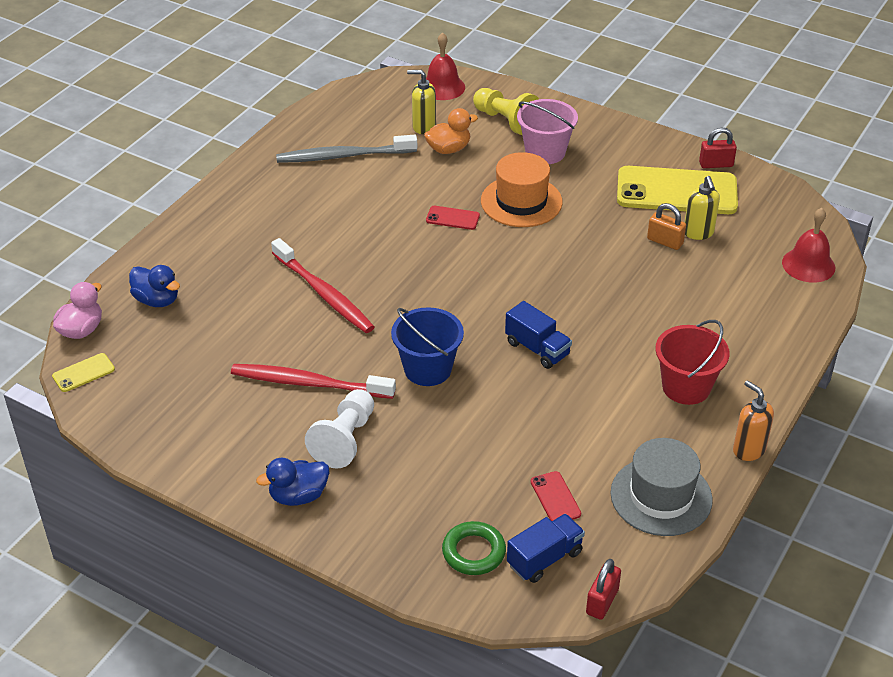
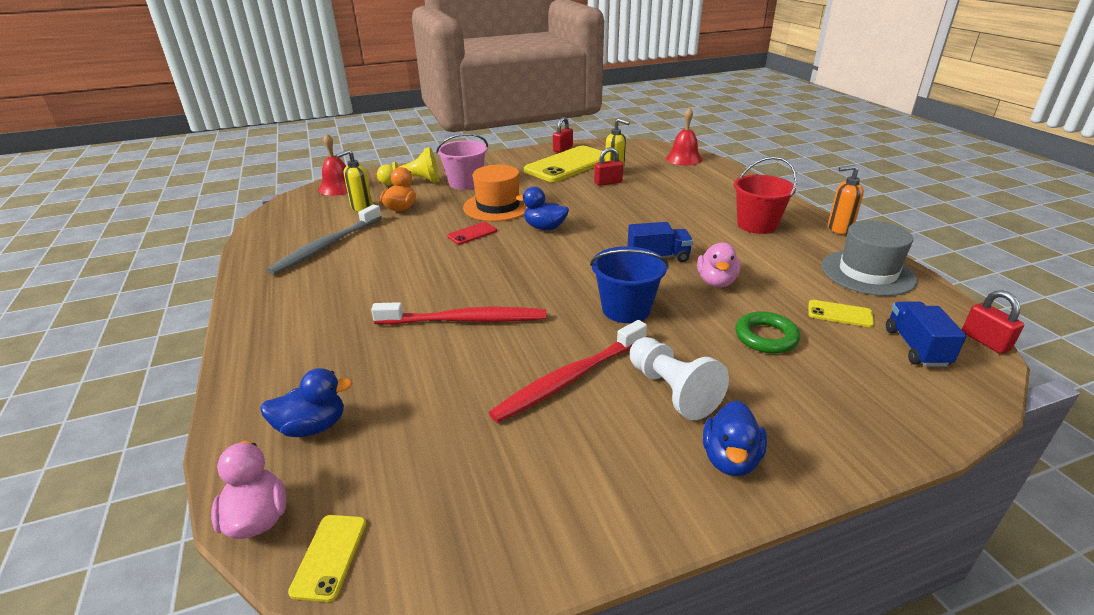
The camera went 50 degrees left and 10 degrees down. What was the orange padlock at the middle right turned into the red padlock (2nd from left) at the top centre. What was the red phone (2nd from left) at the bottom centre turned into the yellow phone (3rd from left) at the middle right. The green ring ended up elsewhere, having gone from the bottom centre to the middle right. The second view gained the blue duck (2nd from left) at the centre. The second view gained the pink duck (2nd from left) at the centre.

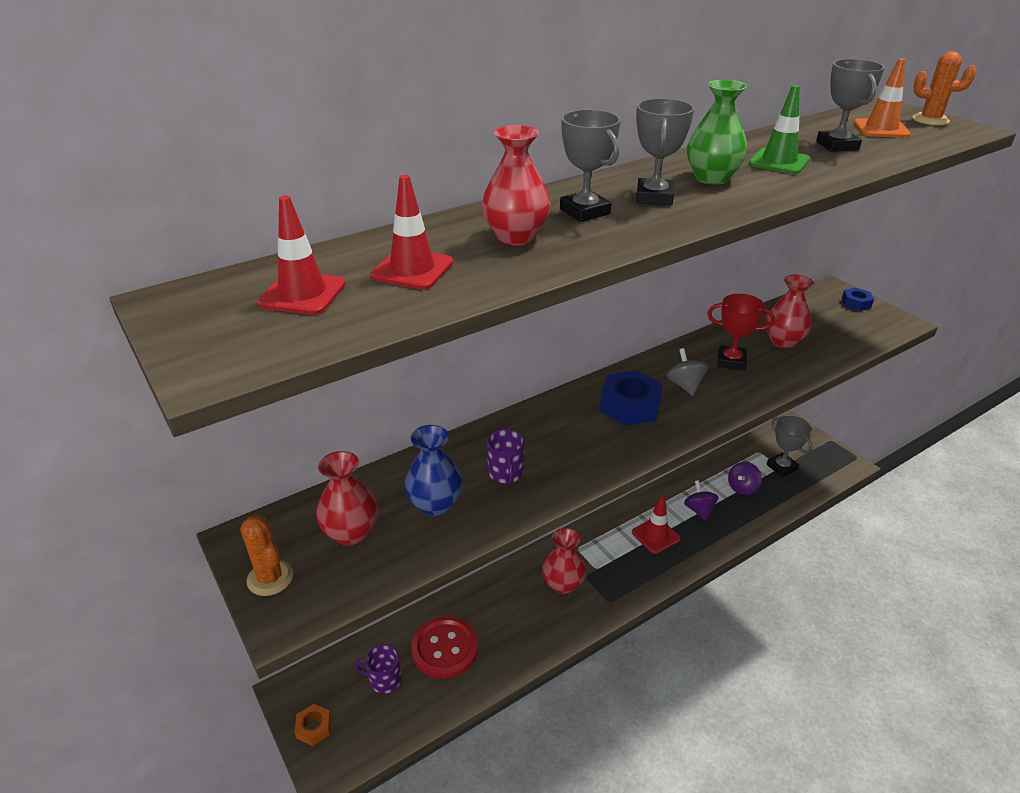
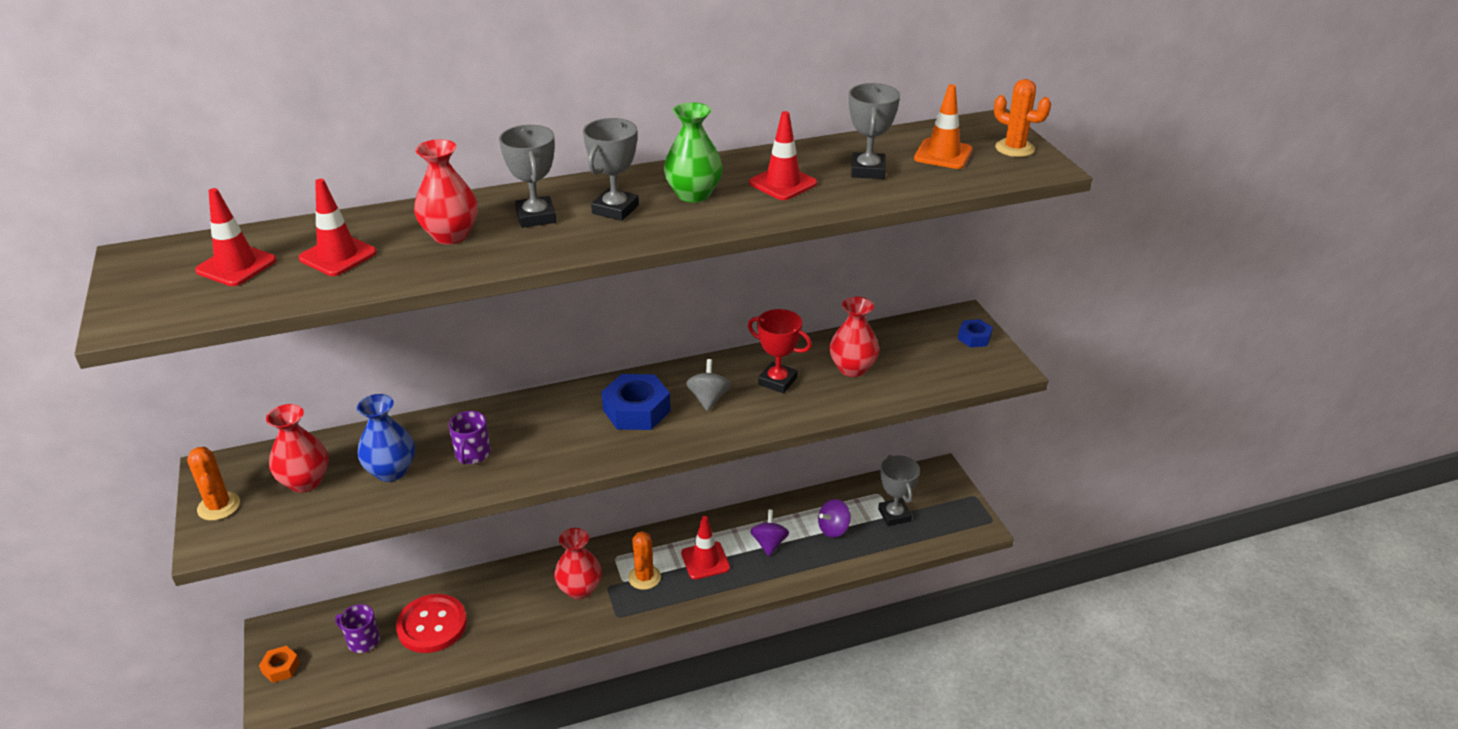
The camera went 15 degrees right and 0 degrees up. What was the green traffic cone at the top right turned into the red traffic cone (4th from left) at the top centre. The second view gained the orange cactus (2nd from left) at the bottom centre.

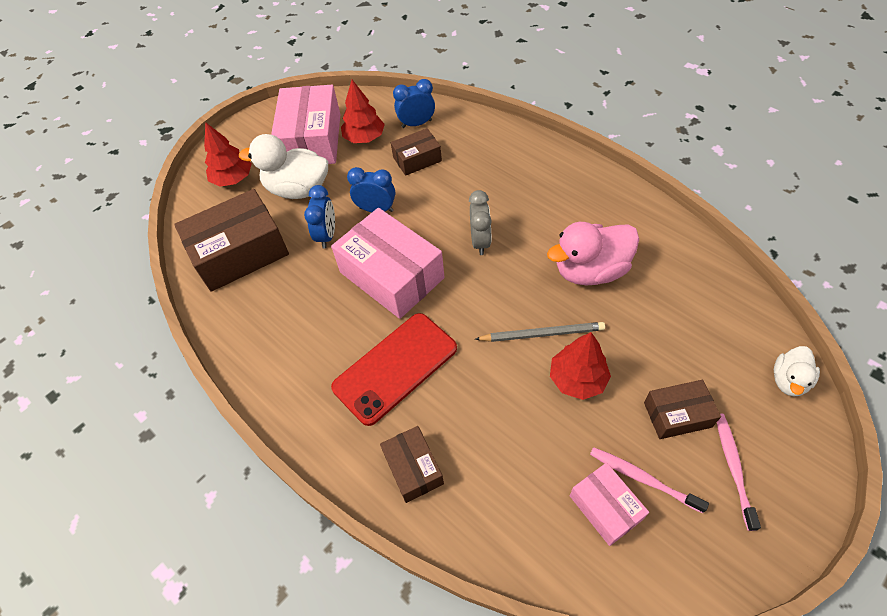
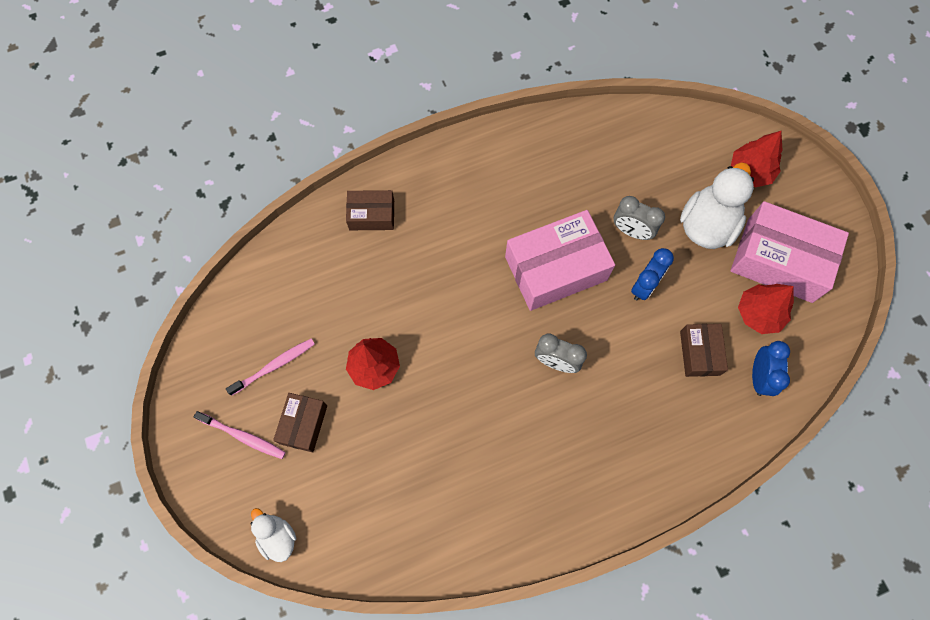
The camera went 110 degrees right and 15 degrees up. What was the blue clock (1st from left) at the centre turned into the grey clock (2nd from left) at the middle right. The second view lost the brown box (1st from left) at the middle left. The second view lost the pink duck at the middle right. The second view lost the red phone at the centre. The second view lost the grey pencil at the centre. The second view lost the pink box (3rd from left) at the bottom right.

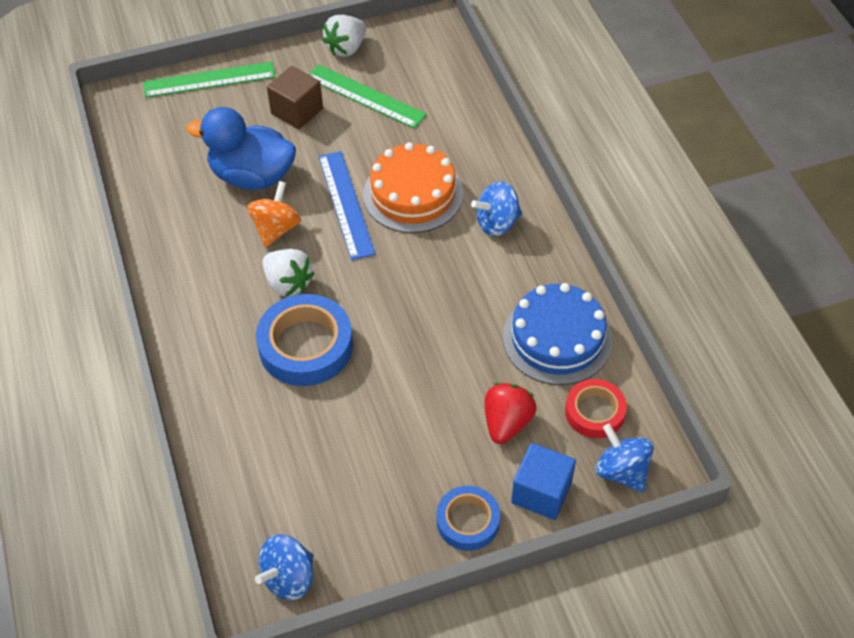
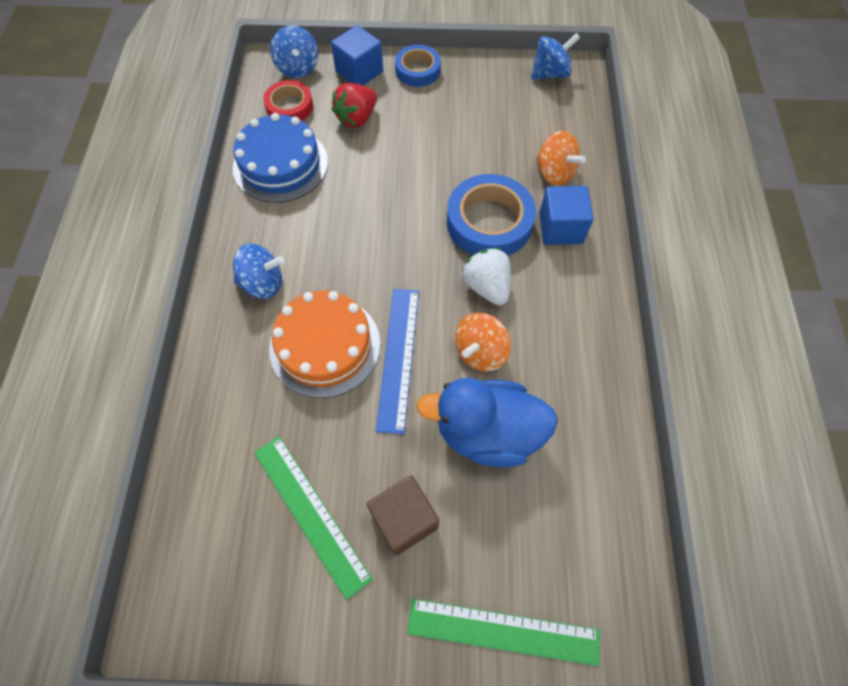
The camera went 160 degrees left and 10 degrees up. The second view lost the white strawberry (2nd from left) at the top centre. The blue duck at the top left ended up facing another way, 150 degrees clockwise from before. The second view gained the orange spinning top (2nd from left) at the top centre. The second view gained the blue cube (2nd from left) at the top right.

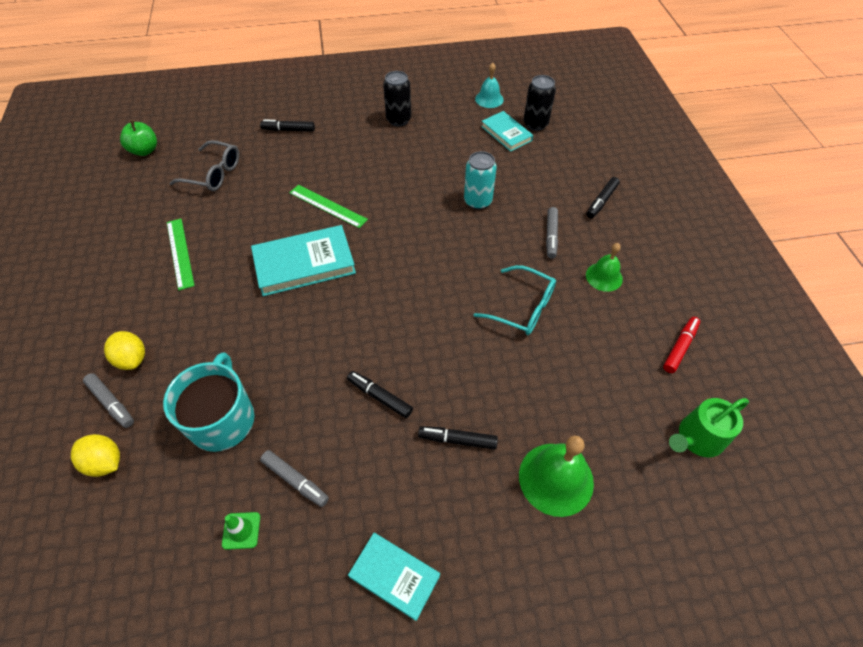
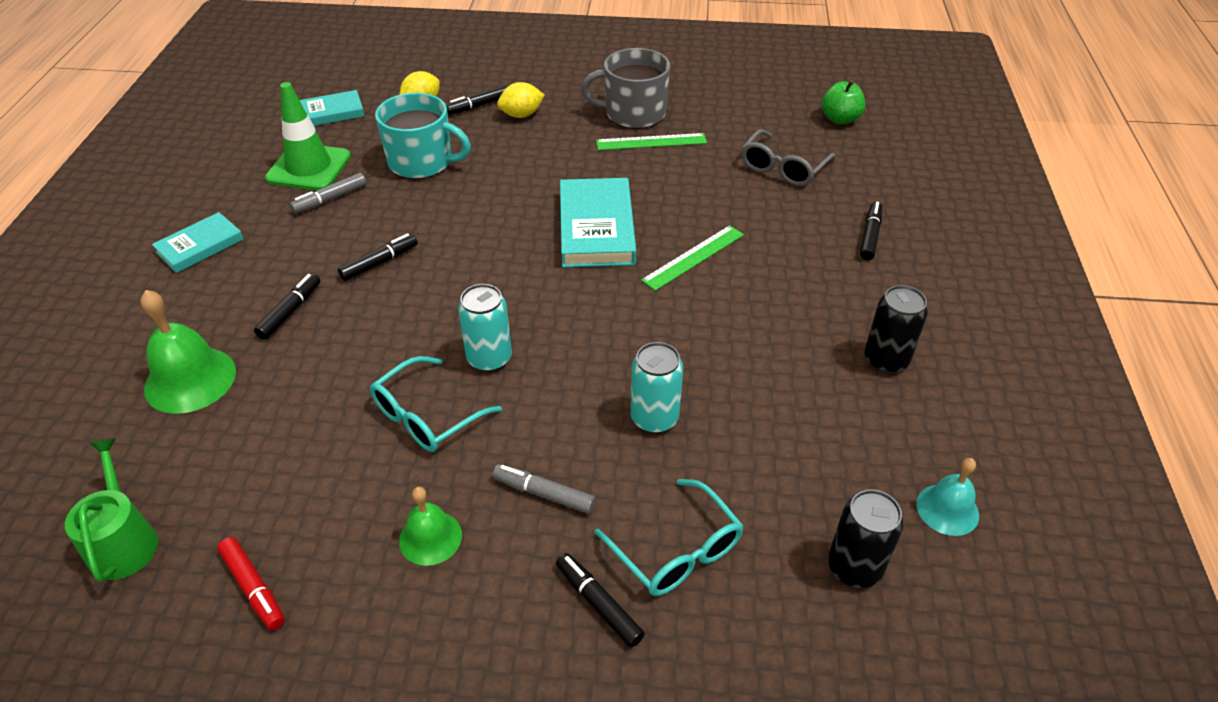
The camera went 105 degrees right and 10 degrees down. The turquoise book (3rd from left in the first image) ended up elsewhere, having gone from the top centre to the top left. What was the grey marker (1st from left) at the middle left turned into the black marker (3rd from left) at the top centre. The size of the green traffic cone at the bottom left changed by a factor of 2.21. The second view gained the grey mug at the top centre. The second view gained the turquoise can (1st from left) at the centre. The second view gained the turquoise glasses (2nd from left) at the bottom centre.

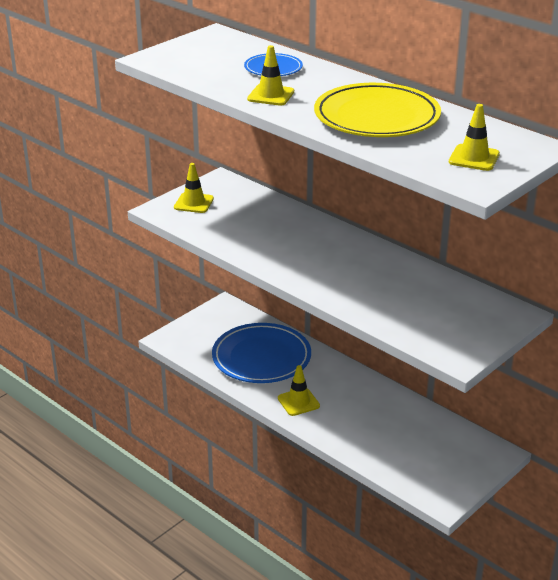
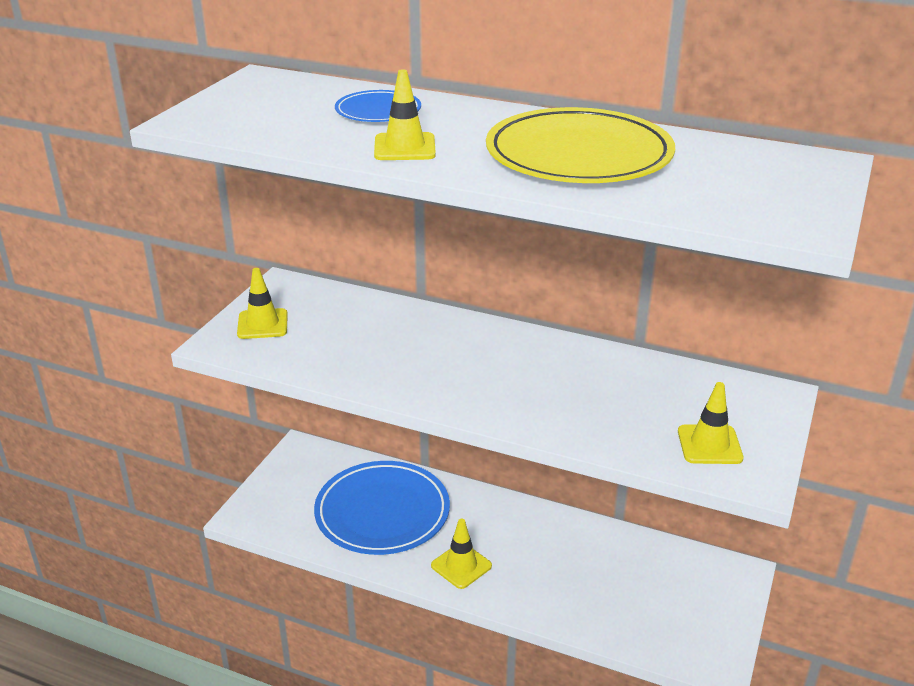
The camera went 20 degrees left and 0 degrees up. The yellow traffic cone (4th from left) ended up elsewhere, having gone from the top right to the middle right.

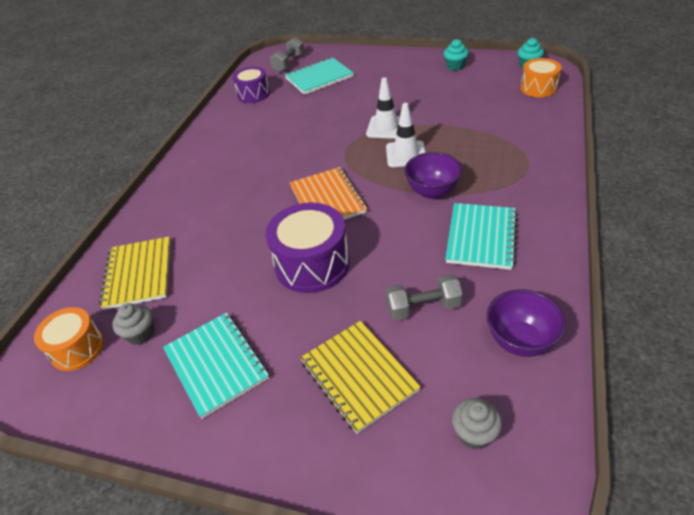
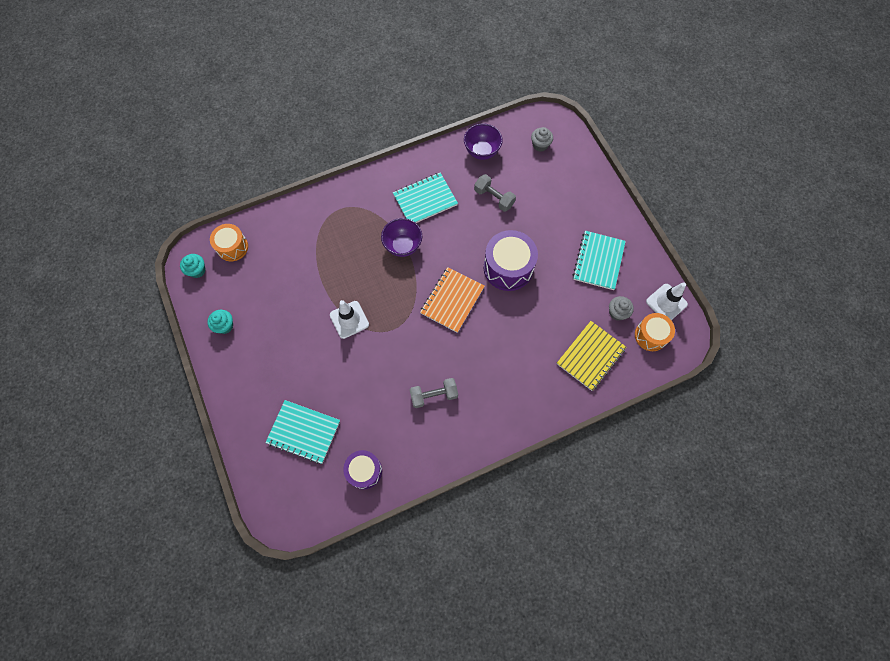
The camera went 135 degrees left and 25 degrees up. The grey dumbbell (1st from left) ended up elsewhere, having gone from the top centre to the centre. The white traffic cone (2nd from left) ended up elsewhere, having gone from the top centre to the middle right. The second view lost the yellow notebook (2nd from left) at the bottom centre.

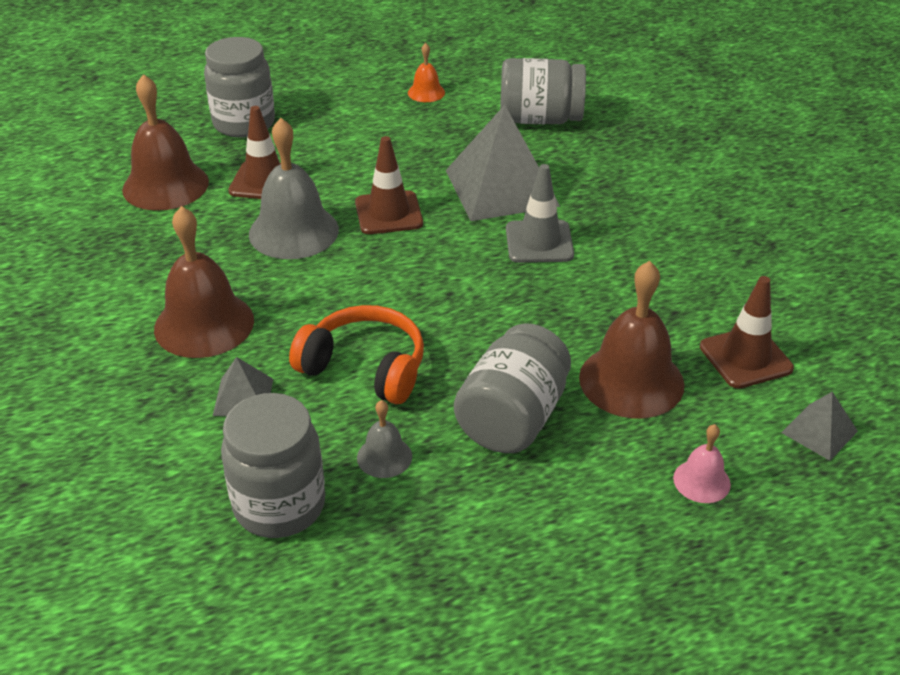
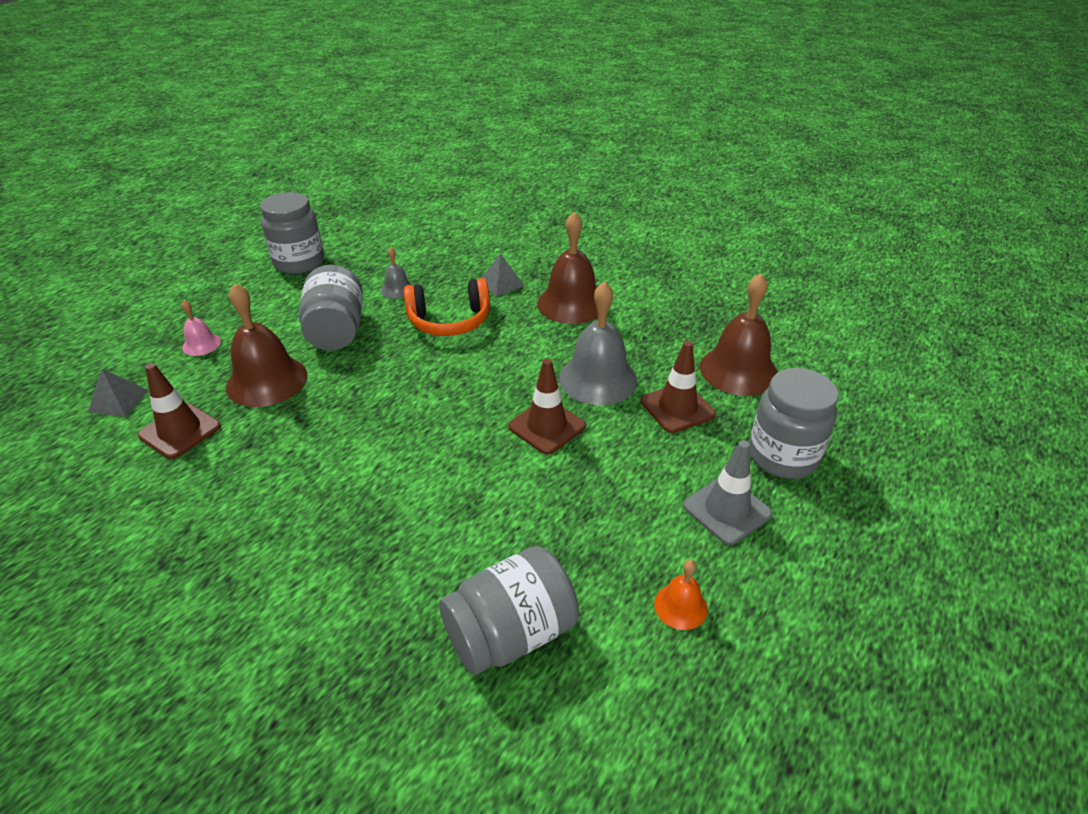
The camera went 145 degrees right and 0 degrees up. The second view lost the grey pyramid (2nd from left) at the top centre. The grey traffic cone ended up elsewhere, having gone from the top centre to the middle right. The grey jar (2nd from left in the first image) ended up elsewhere, having gone from the bottom left to the top left.

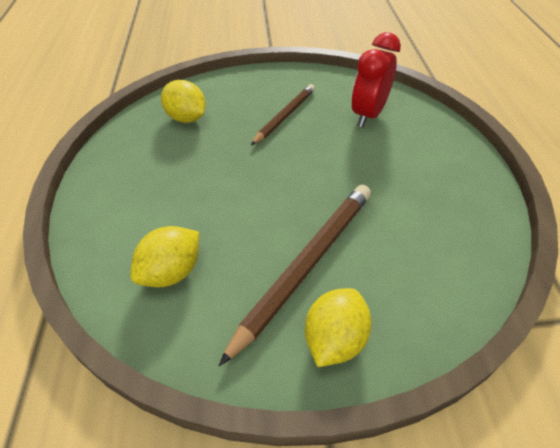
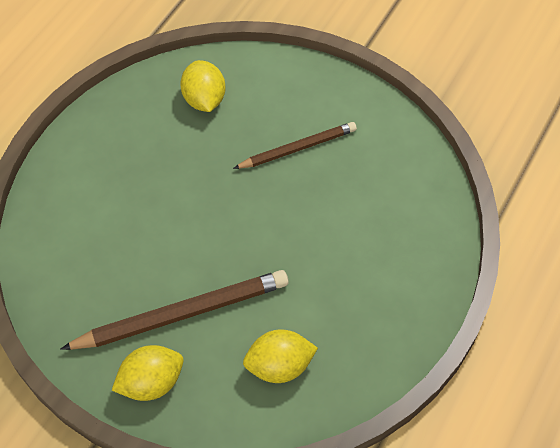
The camera went 35 degrees right and 10 degrees up. The second view lost the red clock at the top right. The yellow lemon (1st from left in the first image) ended up elsewhere, having gone from the middle left to the bottom centre.

